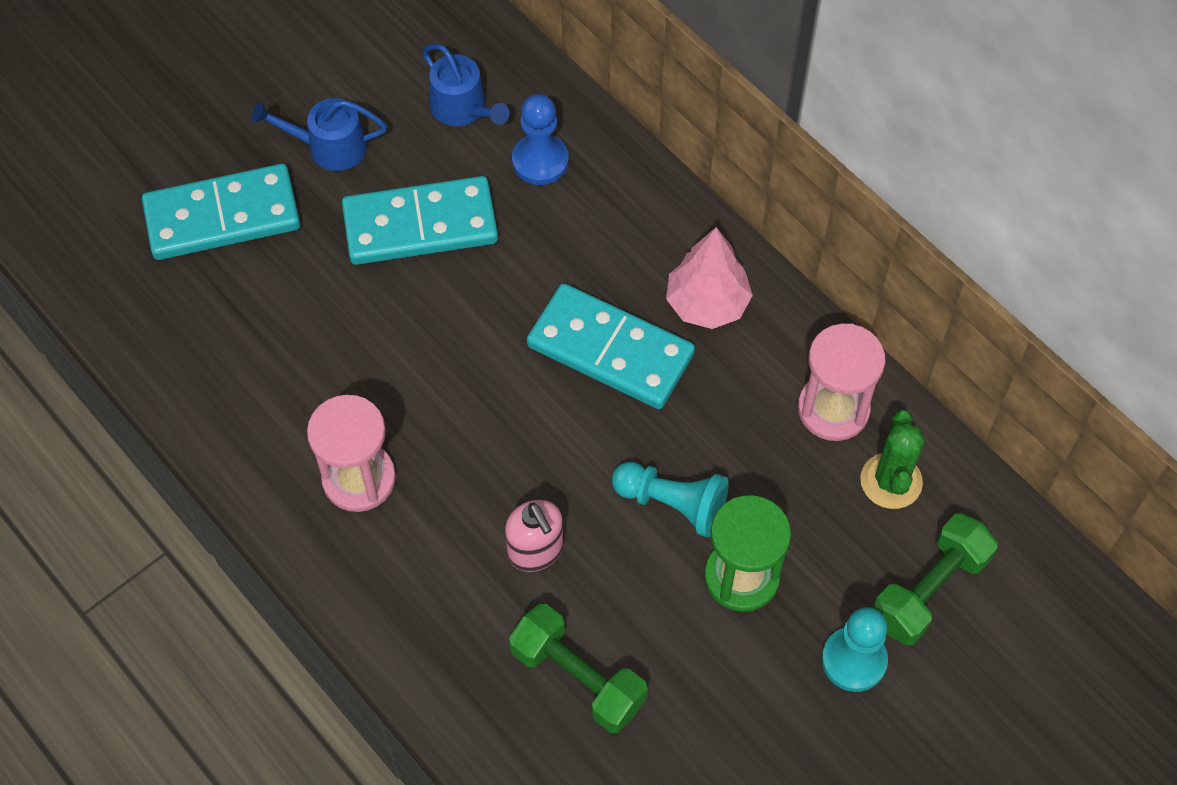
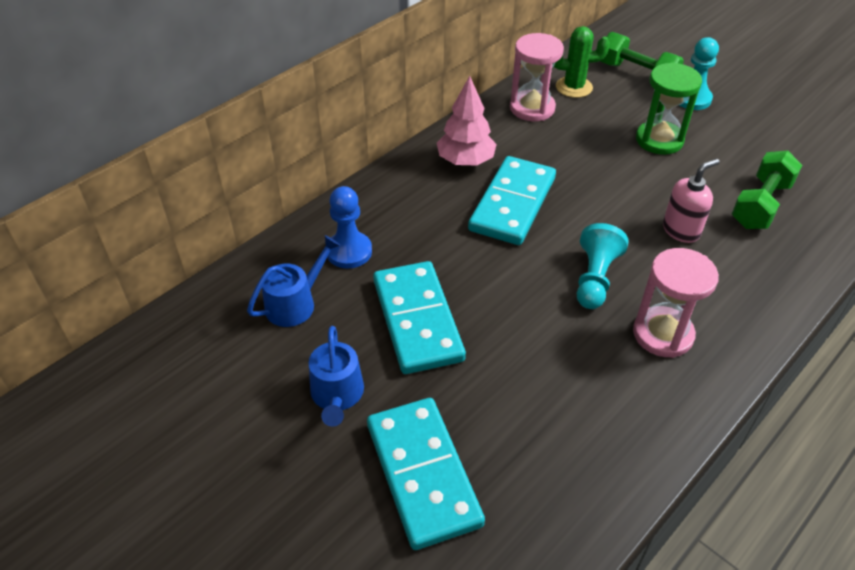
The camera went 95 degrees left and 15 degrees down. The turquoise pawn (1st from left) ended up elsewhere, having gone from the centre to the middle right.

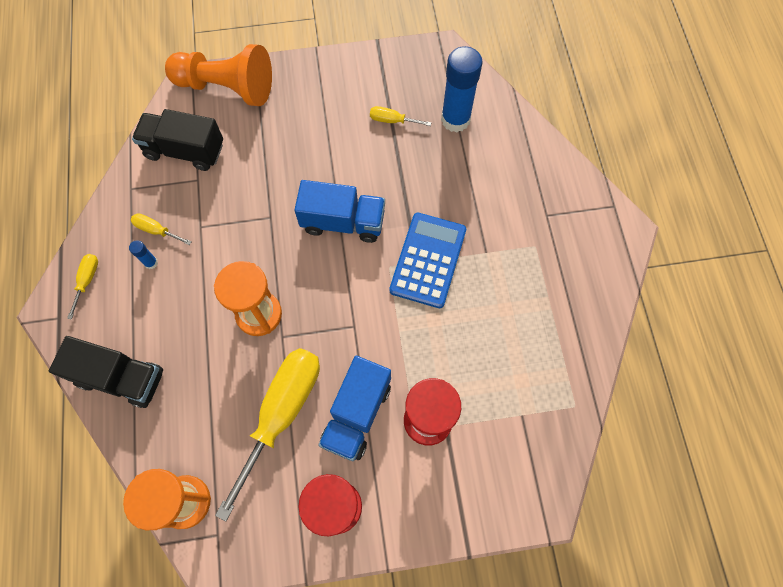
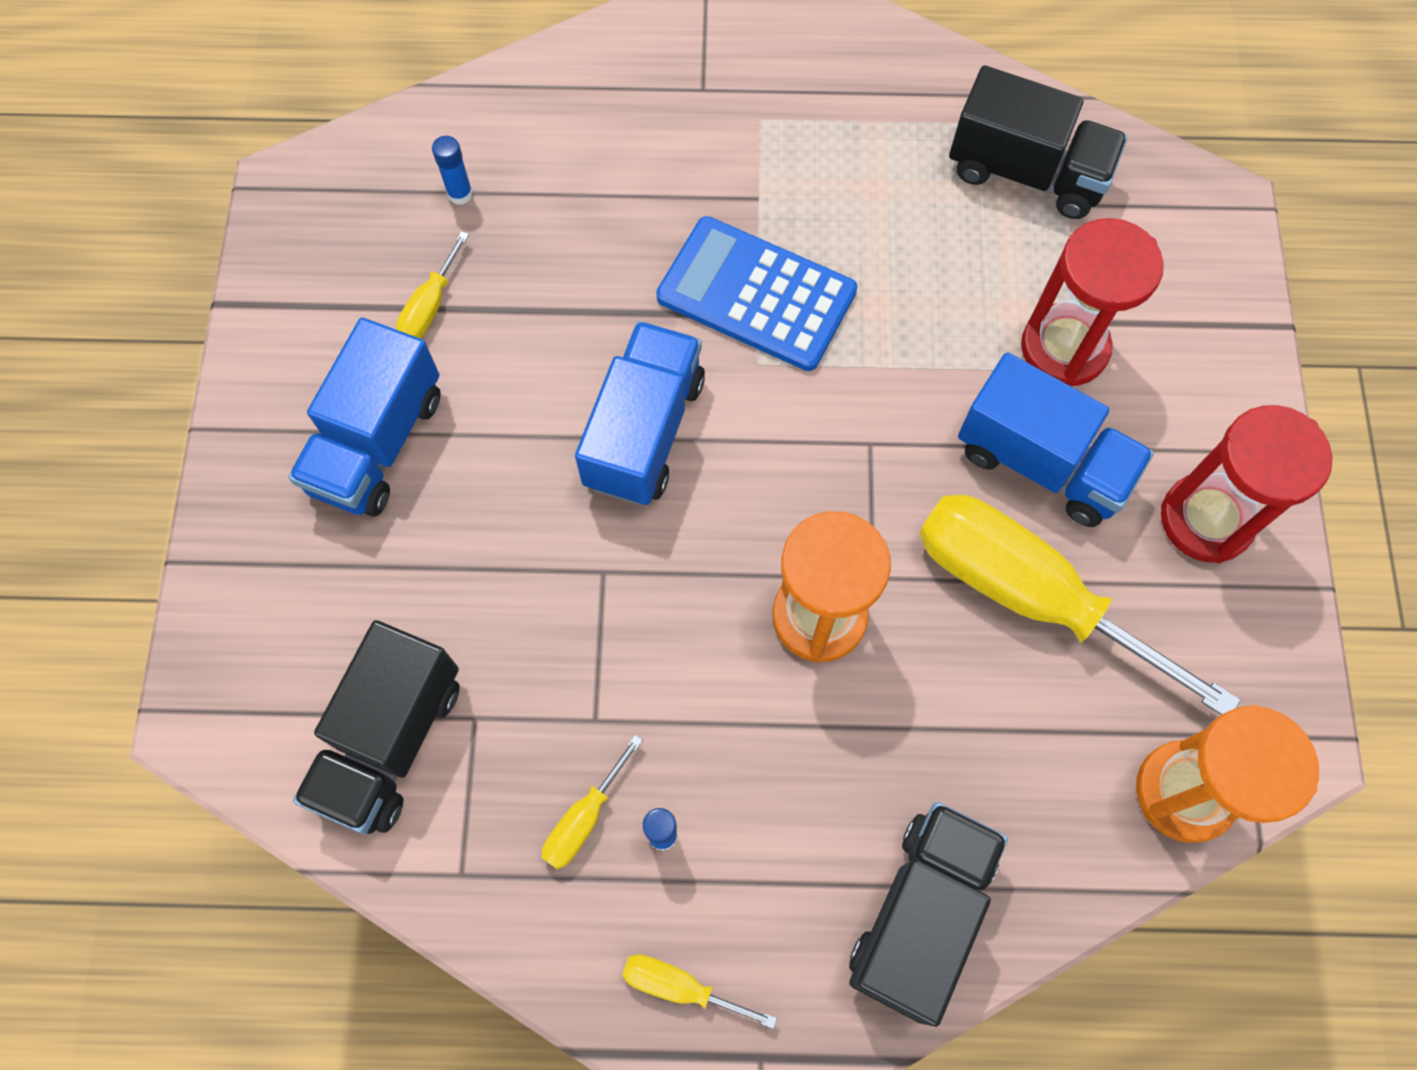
The camera went 80 degrees left and 0 degrees up. The second view lost the orange pawn at the top left. The size of the blue glue stick (2nd from left in the first image) at the top centre changed by a factor of 0.42. The second view gained the black truck (3rd from left) at the top right. The second view gained the blue truck (1st from left) at the middle left.

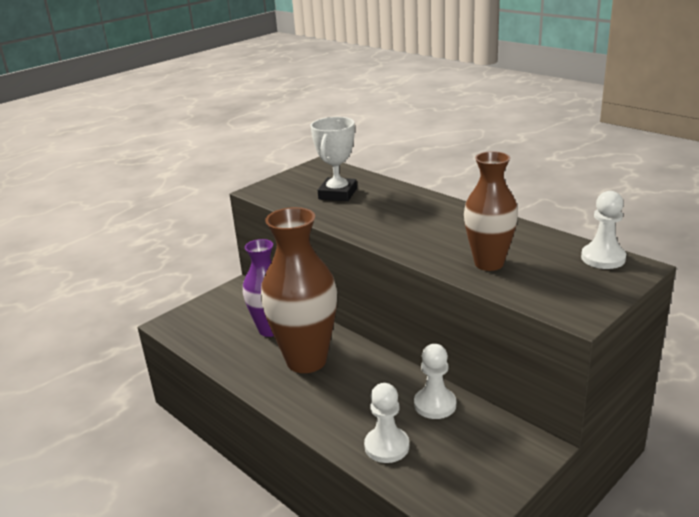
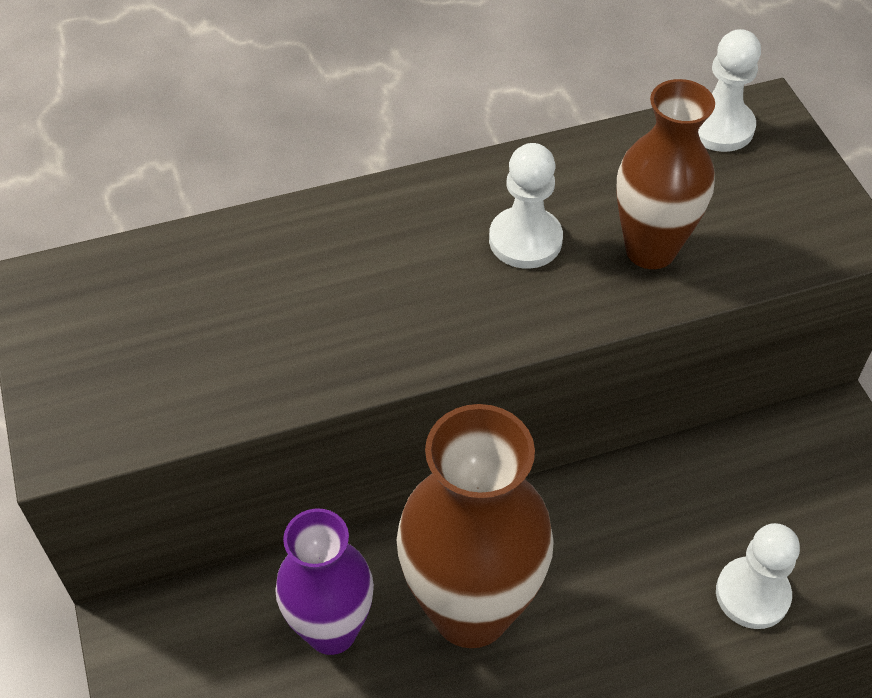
The camera went 65 degrees left and 25 degrees up. The second view lost the white trophy at the top centre. The white pawn (2nd from left in the first image) ended up elsewhere, having gone from the bottom centre to the top centre.

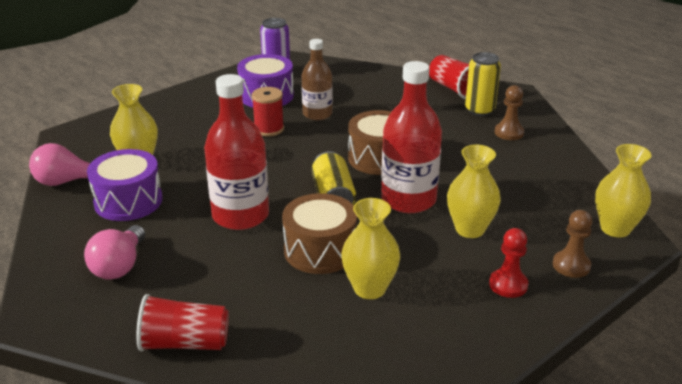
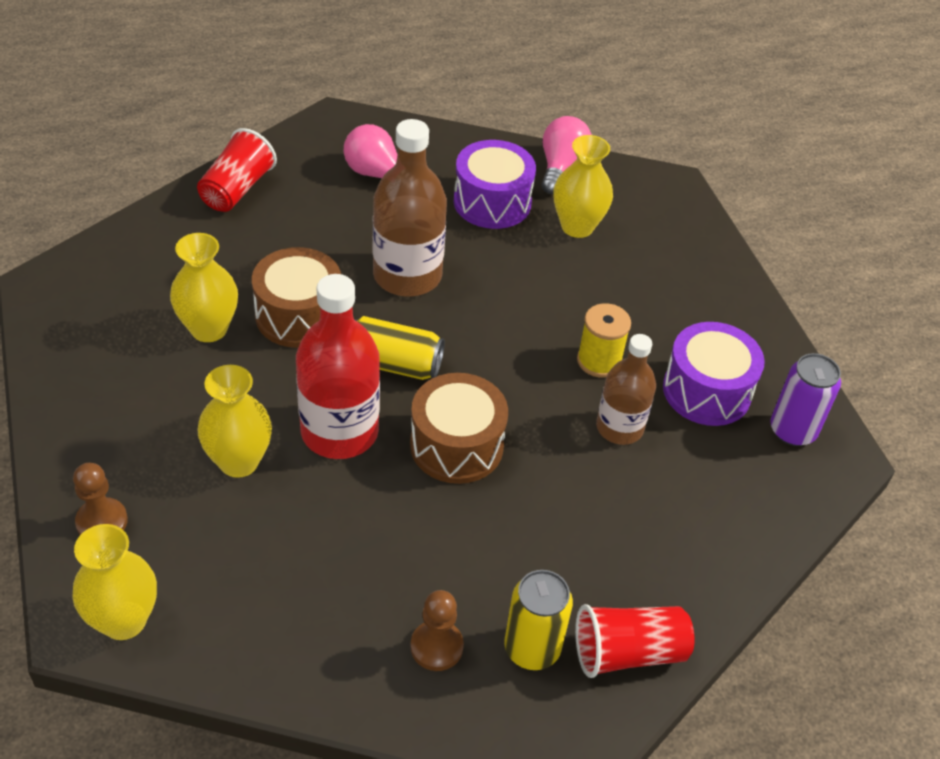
The camera went 110 degrees right and 15 degrees up. What was the red bottle (1st from left) at the centre turned into the brown bottle (1st from left) at the top centre. What was the red spool at the top centre turned into the yellow spool at the centre. The second view lost the red pawn at the bottom right.

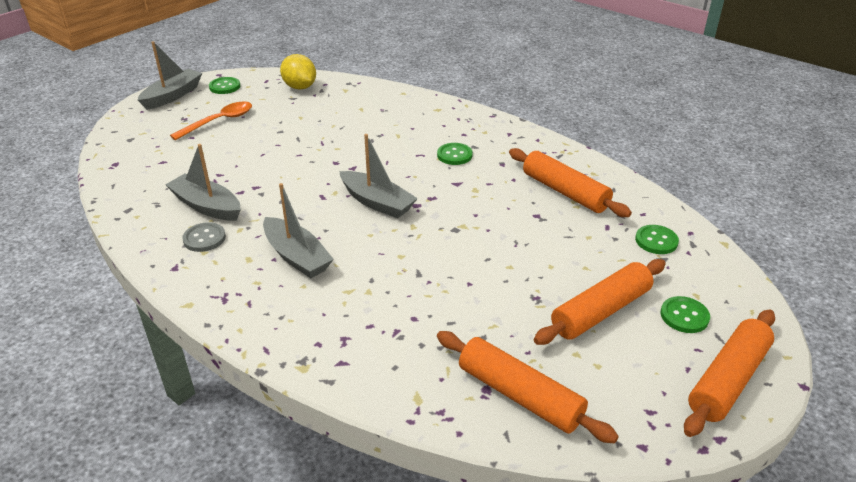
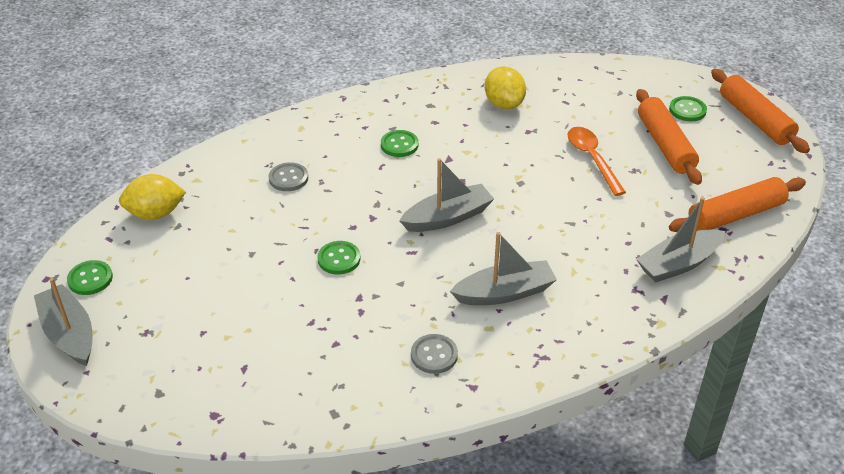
The camera went 65 degrees left and 5 degrees up. The orange spoon ended up elsewhere, having gone from the top left to the middle right. The grey boat (2nd from left in the first image) ended up elsewhere, having gone from the middle left to the middle right. Where the orange rolling pin (2nd from left) stood at the centre, the yellow lemon (2nd from left) came to stand at the top centre. The green button (3rd from left in the first image) ended up elsewhere, having gone from the middle right to the centre. The second view gained the grey button (1st from left) at the centre.

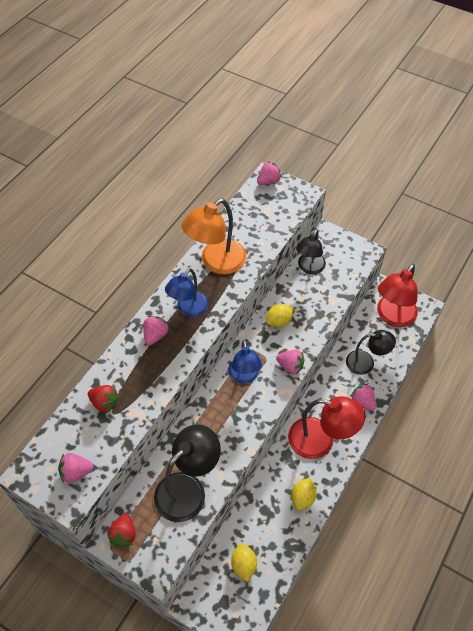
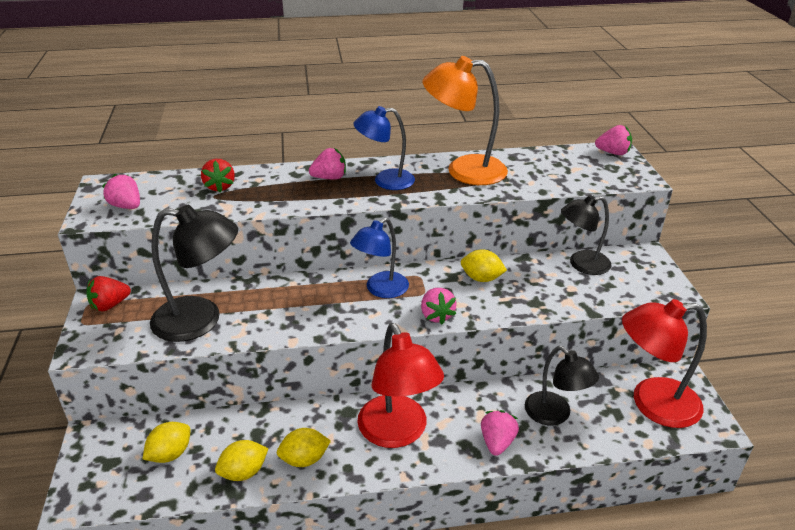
The camera went 50 degrees right and 20 degrees down. The second view gained the yellow lemon (2nd from left) at the bottom left.

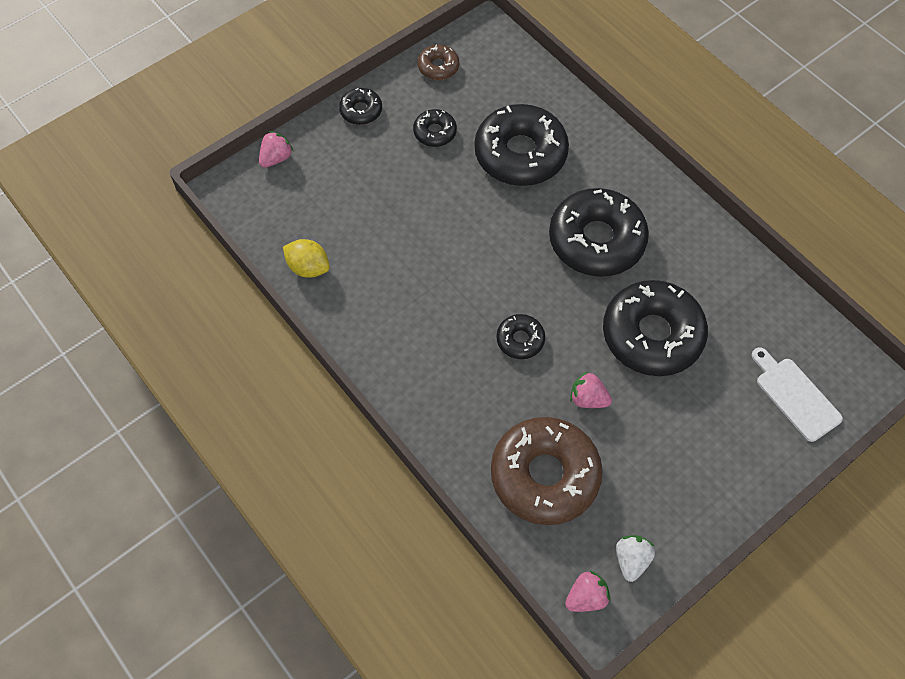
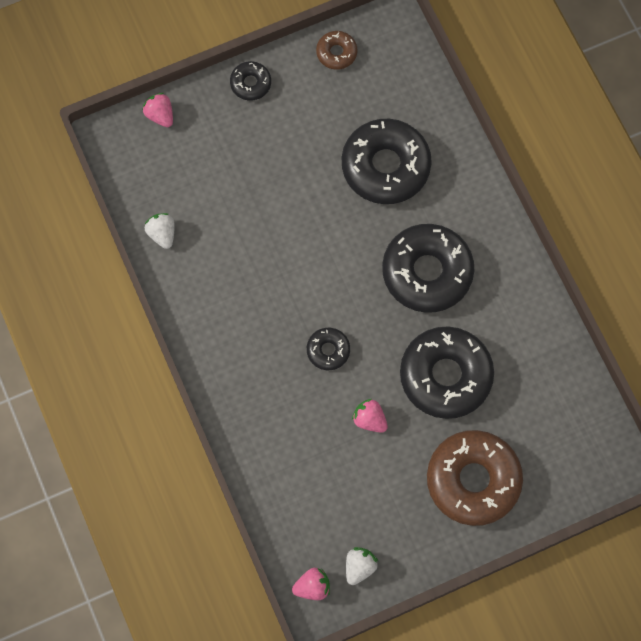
The camera went 15 degrees right and 10 degrees up. The second view lost the black donut (2nd from left) at the top centre. The pink strawberry (1st from left) at the top left ended up facing another way, 90 degrees counterclockwise from before. Where the yellow lemon stood at the centre, the white strawberry (1st from left) came to stand at the middle left. The second view lost the white cutting board at the middle right. The brown donut (2nd from left) ended up elsewhere, having gone from the bottom centre to the bottom right.

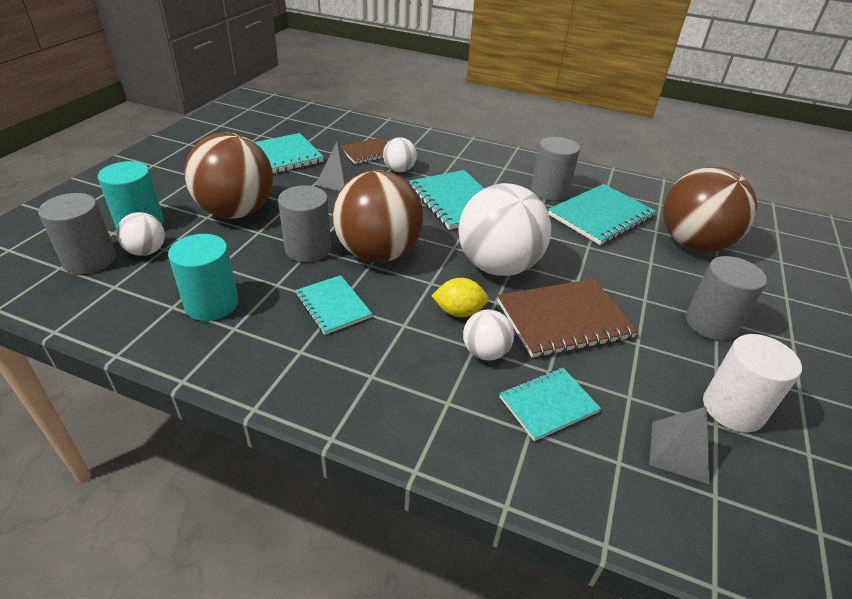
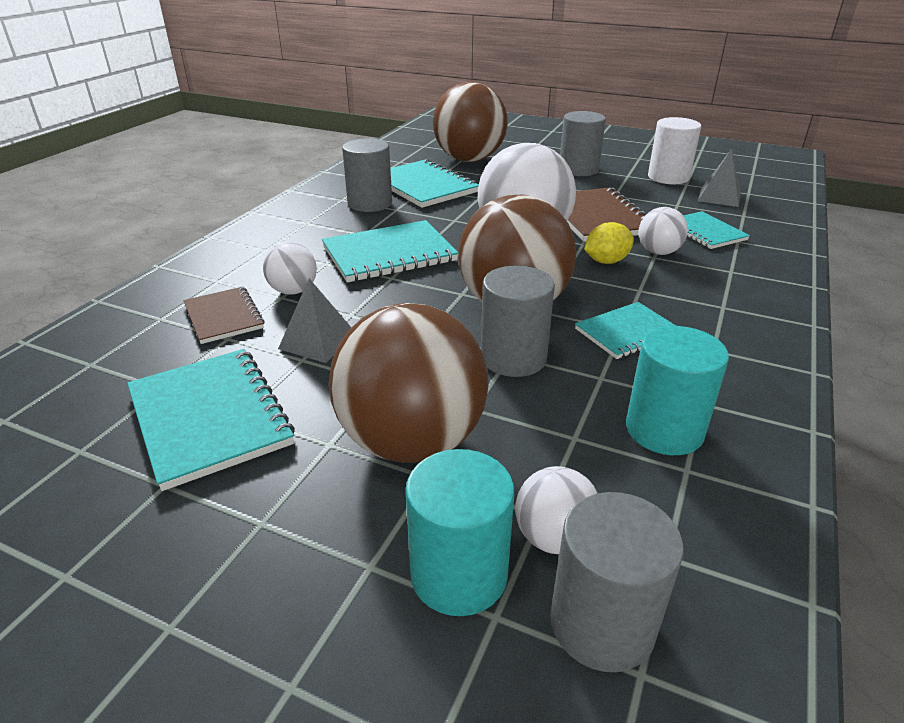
The camera went 85 degrees left and 5 degrees down. The yellow lemon at the centre ended up facing another way, 60 degrees clockwise from before.

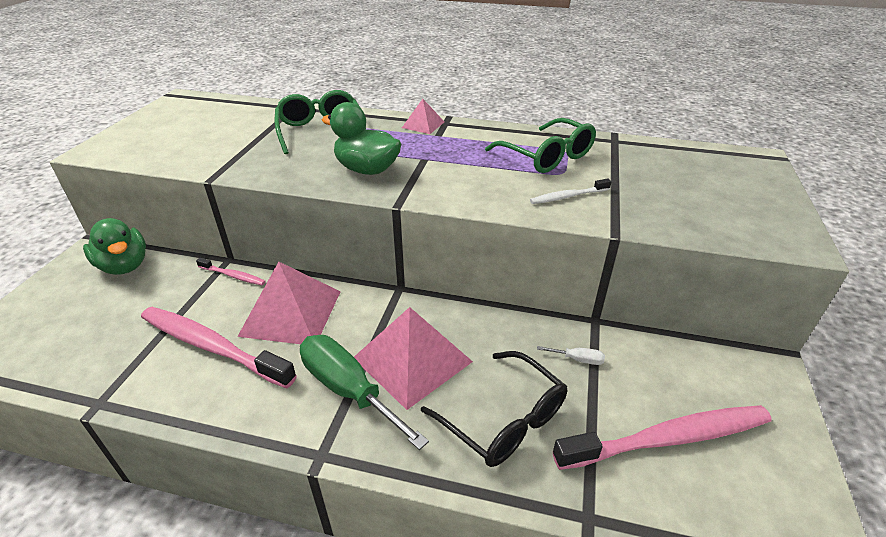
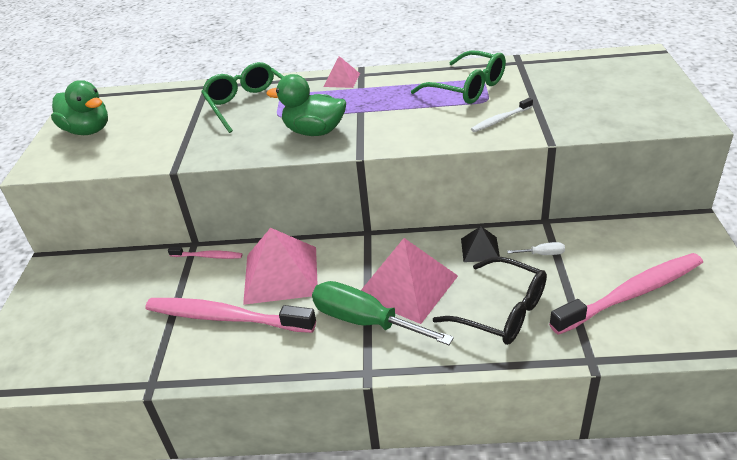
The camera went 10 degrees left and 0 degrees up. The green duck (1st from left) ended up elsewhere, having gone from the middle left to the top left. The second view gained the black pyramid at the centre.

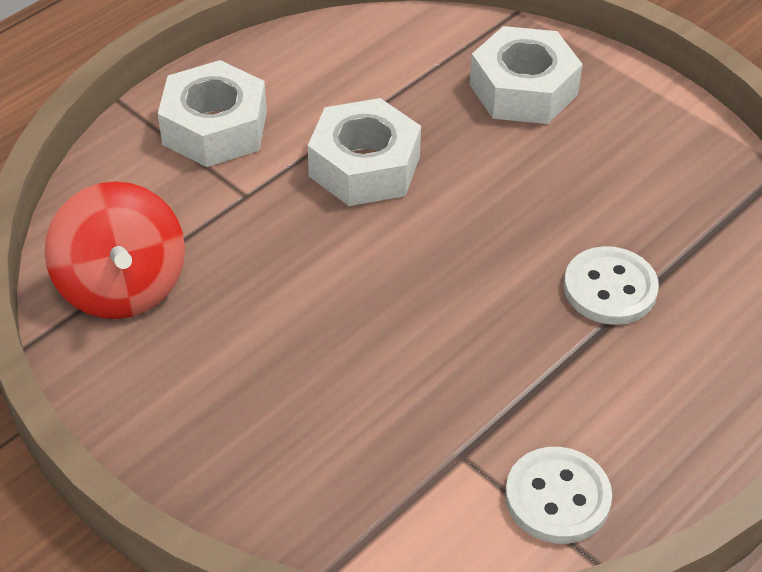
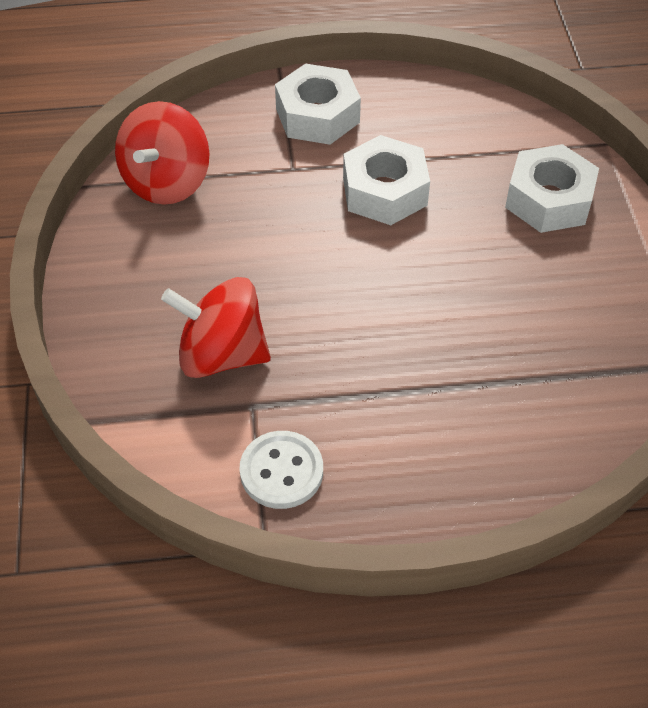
The camera went 40 degrees right and 5 degrees up. The second view lost the white button (2nd from left) at the middle right. The second view gained the red spinning top (2nd from left) at the centre.

